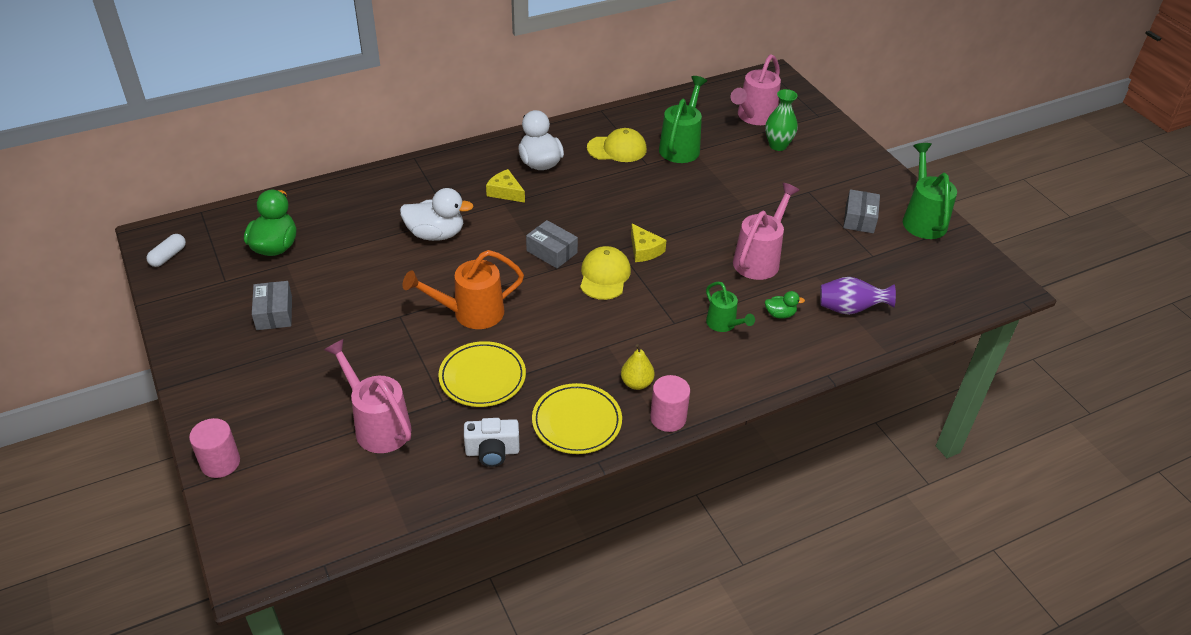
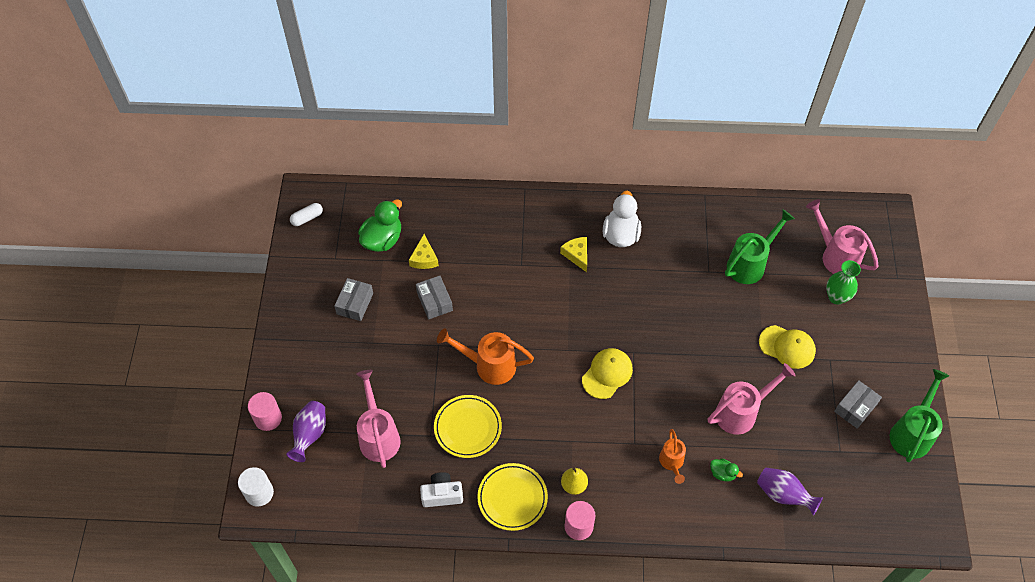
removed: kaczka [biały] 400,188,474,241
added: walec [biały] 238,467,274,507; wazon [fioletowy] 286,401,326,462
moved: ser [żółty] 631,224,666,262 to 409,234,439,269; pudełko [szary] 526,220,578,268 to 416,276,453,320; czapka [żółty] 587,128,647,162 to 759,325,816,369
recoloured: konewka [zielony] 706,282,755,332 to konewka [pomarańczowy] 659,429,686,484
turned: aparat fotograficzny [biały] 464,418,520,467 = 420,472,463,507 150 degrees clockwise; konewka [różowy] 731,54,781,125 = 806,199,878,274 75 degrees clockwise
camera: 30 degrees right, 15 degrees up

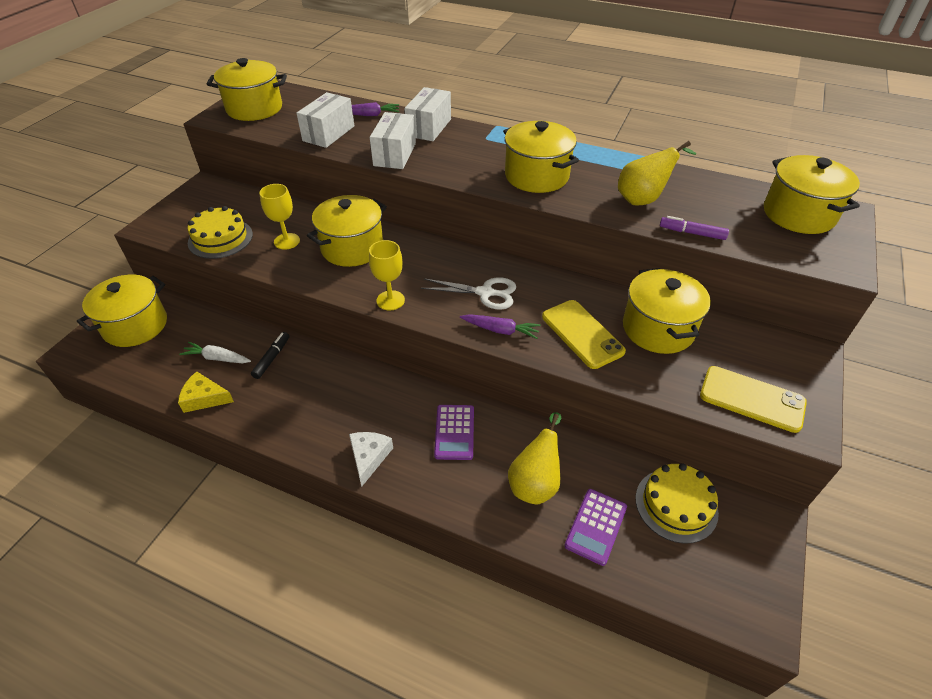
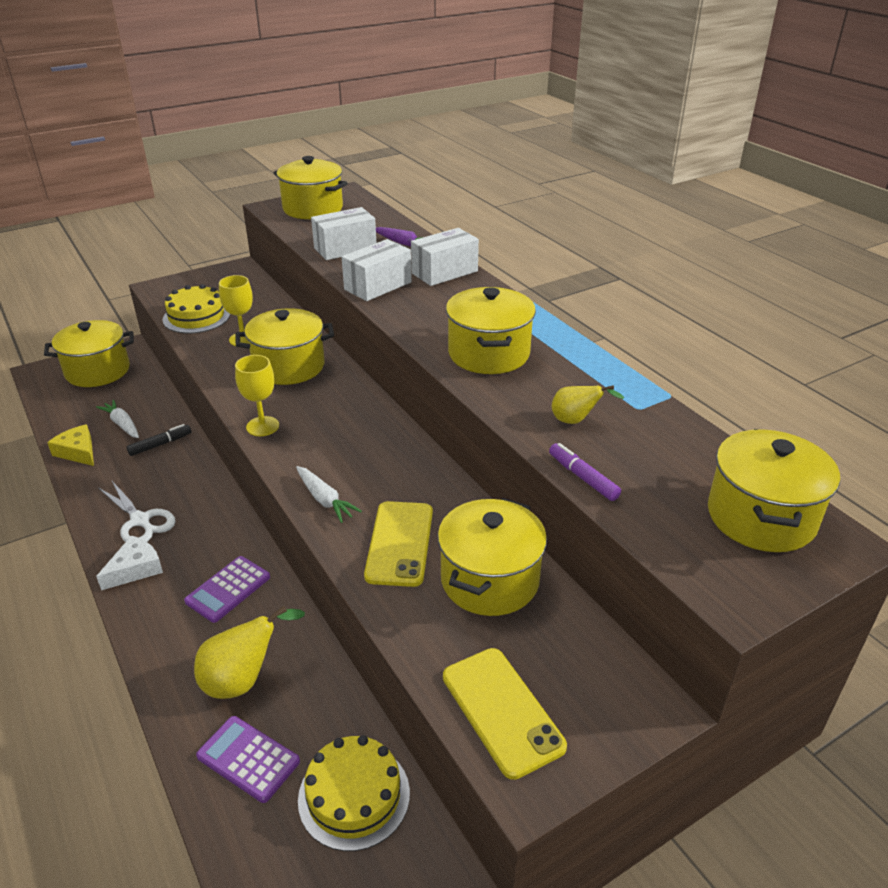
moved: nożyczki [biały] 421,277,516,310 to 98,480,176,542
recoloured: marchewka [fioletowy] 460,314,541,339 to marchewka [biały] 296,466,362,523
turned: kalkulator [fioletowy] 564,489,627,566 = 196,716,300,803 60 degrees clockwise
resized: gruszka [żółty] 618,141,696,206 = 552,385,624,424 x0.62
camera: 35 degrees right, 10 degrees down

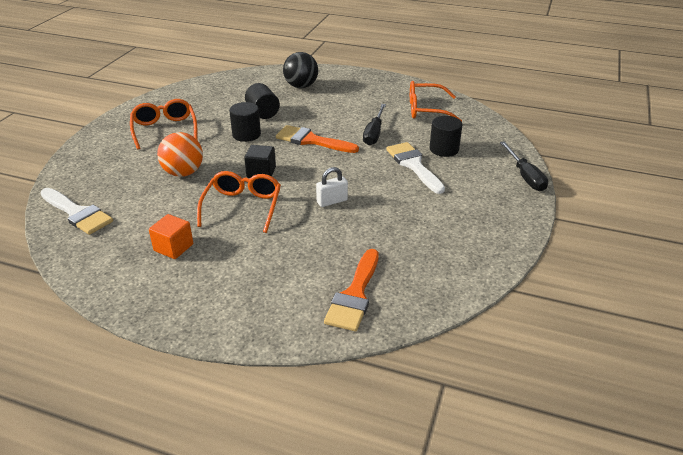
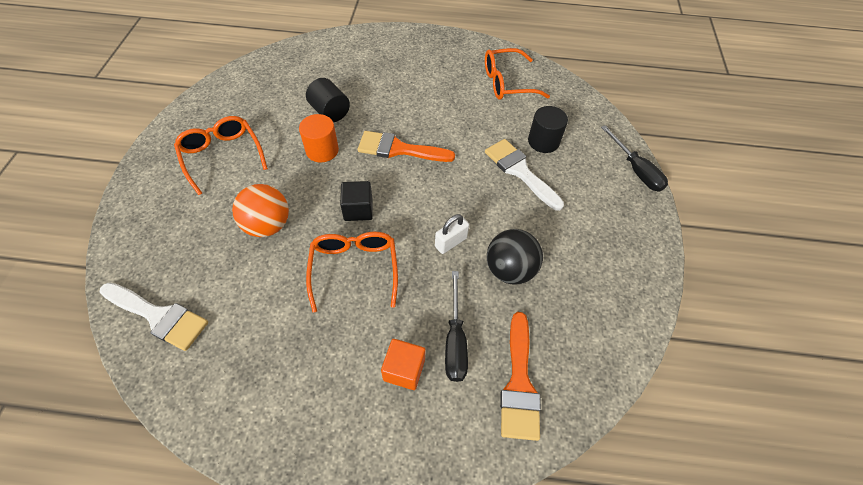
moved: sześcian [pomarańczowy] 149,214,193,259 to 381,339,425,390; śrubokręt [czarny] 363,104,386,145 to 445,271,468,382; piłka [czarny] 283,52,318,88 to 487,229,543,284
recoloured: walec [czarny] 229,102,261,142 to walec [pomarańczowy] 299,114,339,162
camera: 15 degrees left, 20 degrees up

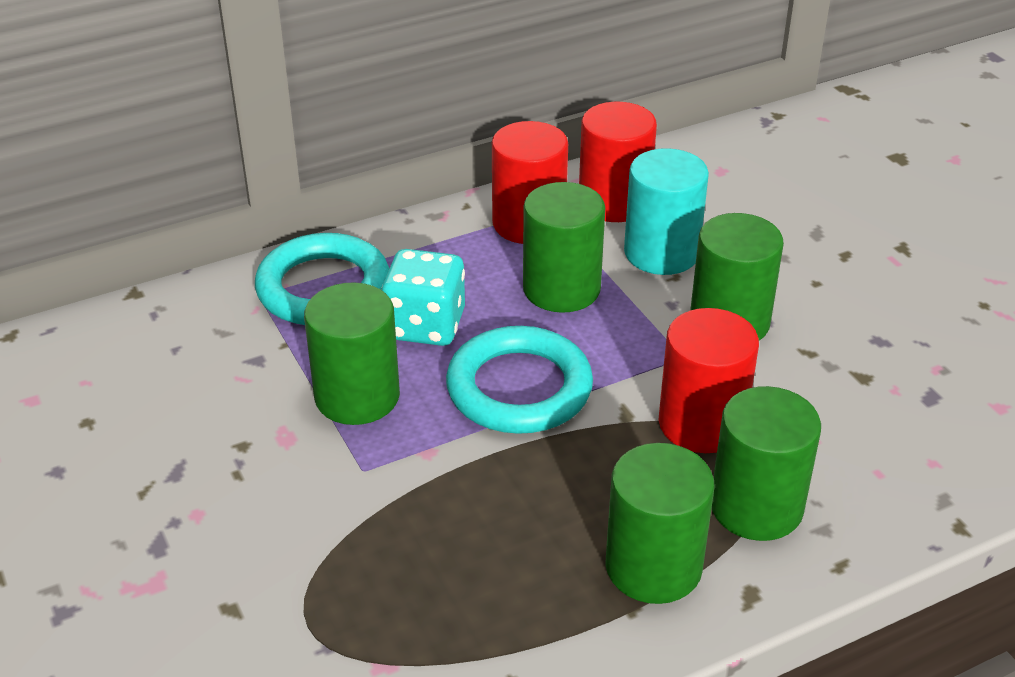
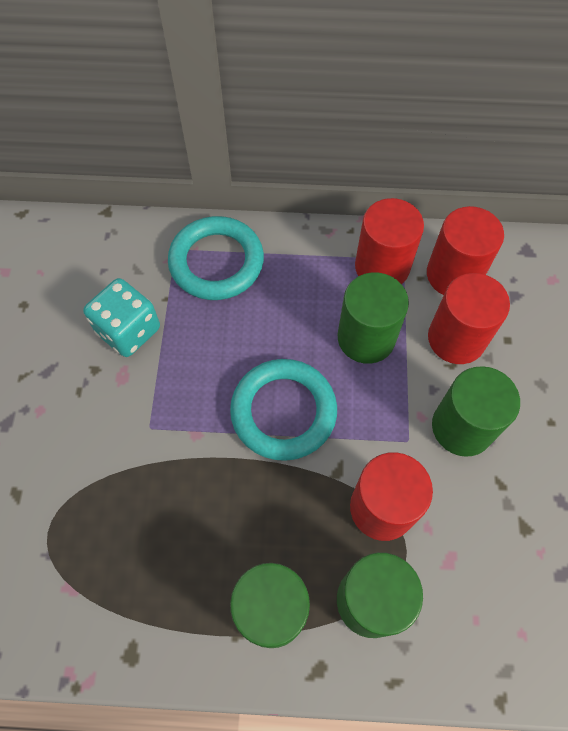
removed: walec [zielony] 304,282,400,425
moved: kostka do gry [turkusowy] 381,249,465,346 to 83,278,160,357
recoloured: walec [turkusowy] 624,148,709,275 to walec [czerwony] 428,273,510,364
camera: 30 degrees right, 25 degrees up

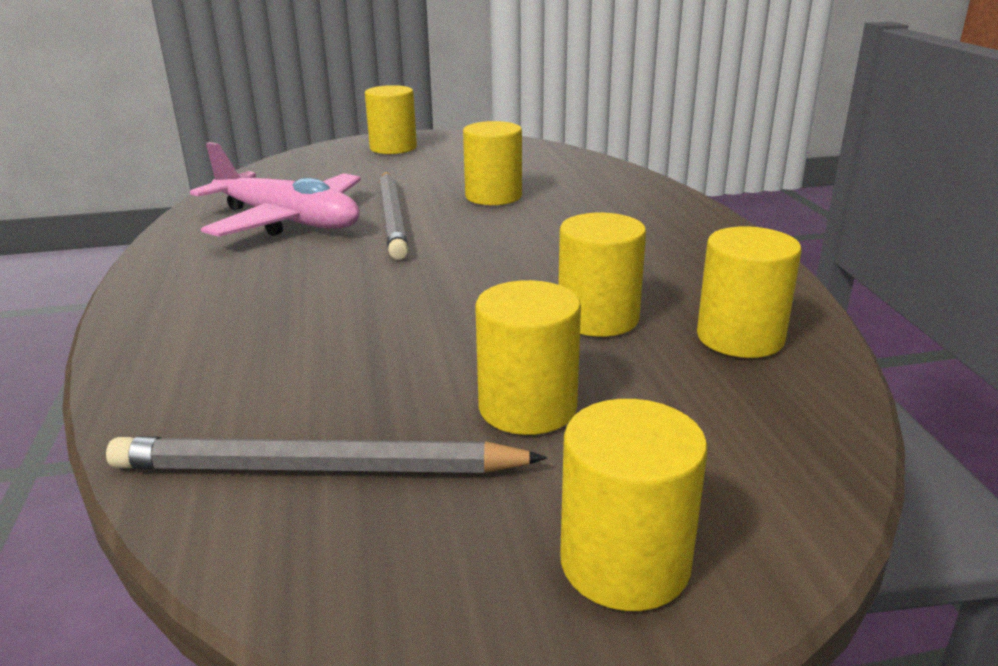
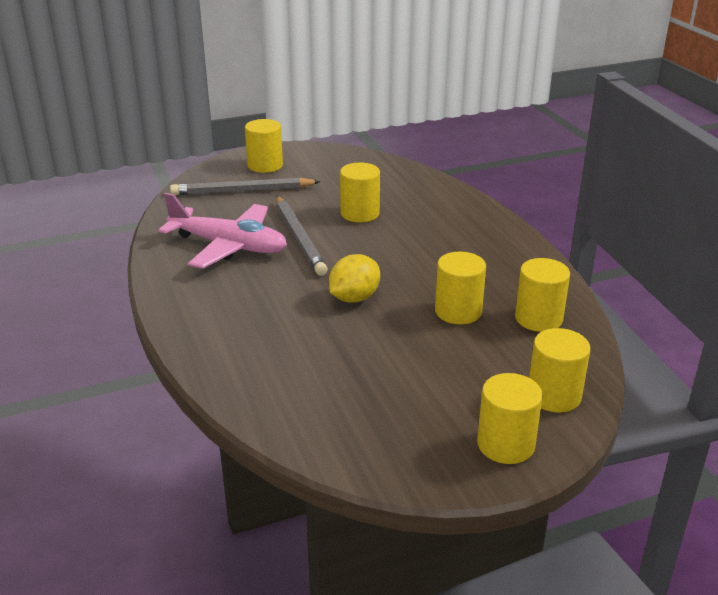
added: cytryna [żółty] 329,254,380,303
moved: ołówek [szary] 106,436,547,473 to 170,178,321,195; walec [żółty] 475,280,581,435 to 529,328,591,412
camera: 10 degrees left, 5 degrees up

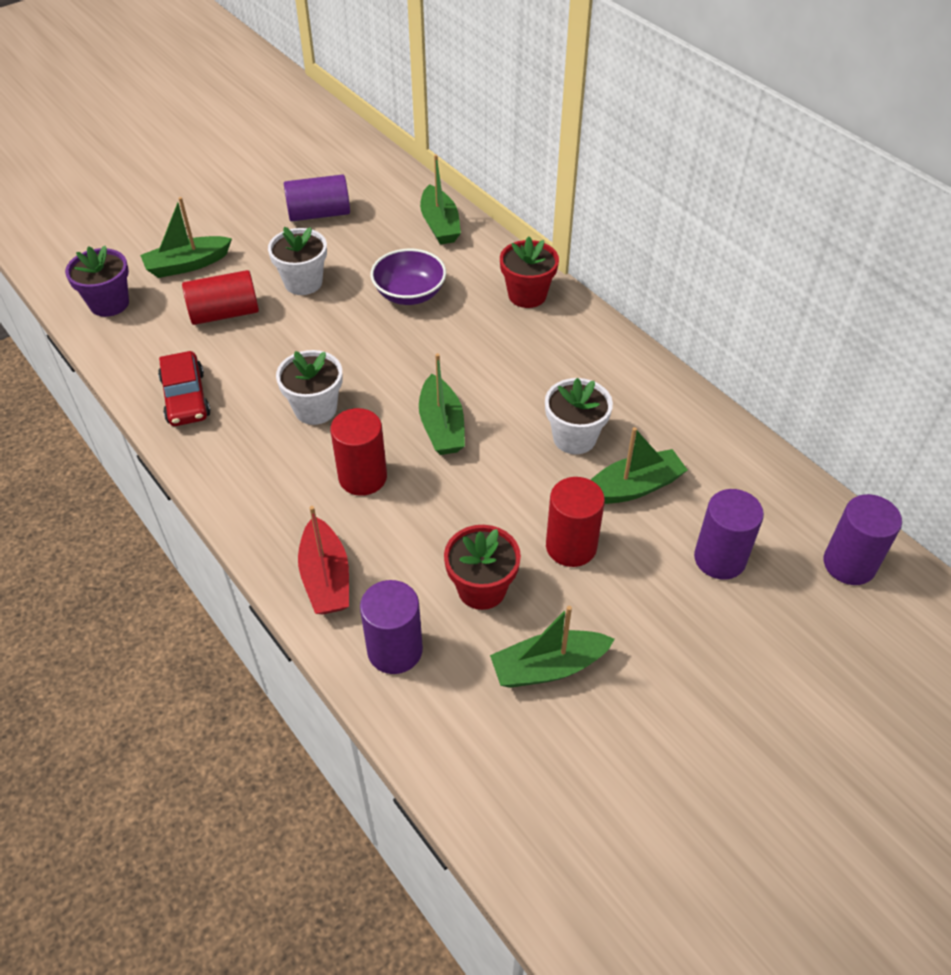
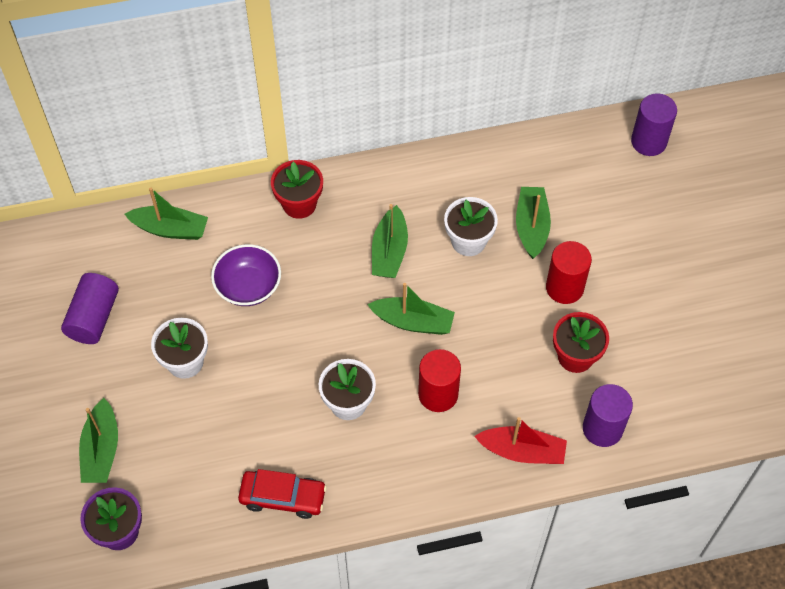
removed: walec [czerwony] 182,270,259,325; walec [fioletowy] 694,489,764,580
moved: łódka [zielony] 490,606,615,688 to 372,204,408,278
camera: 65 degrees left, 10 degrees up

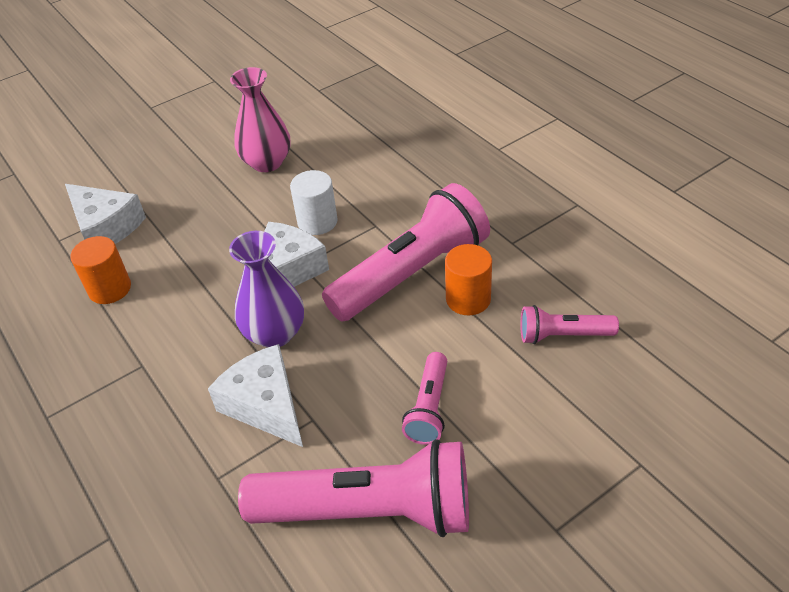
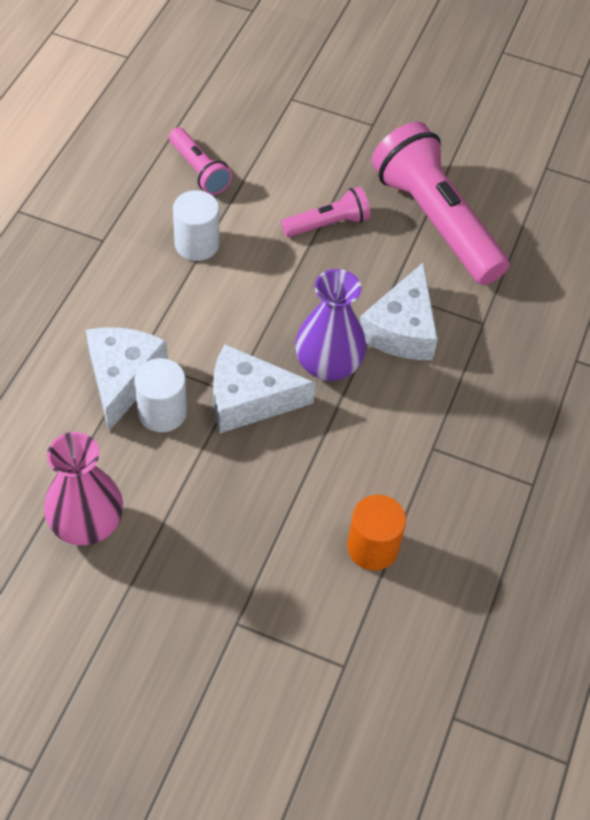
removed: latarka [różowy] 322,183,490,322
moved: ser [biały] 65,184,146,244 to 86,328,168,431
recoloured: walec [pomarańczowy] 445,244,492,315 to walec [biały] 173,190,219,261
camera: 130 degrees left, 10 degrees up

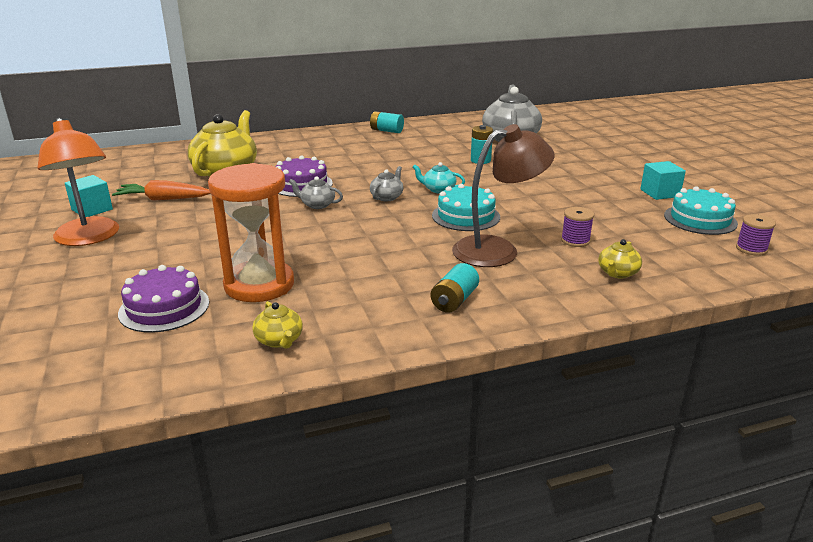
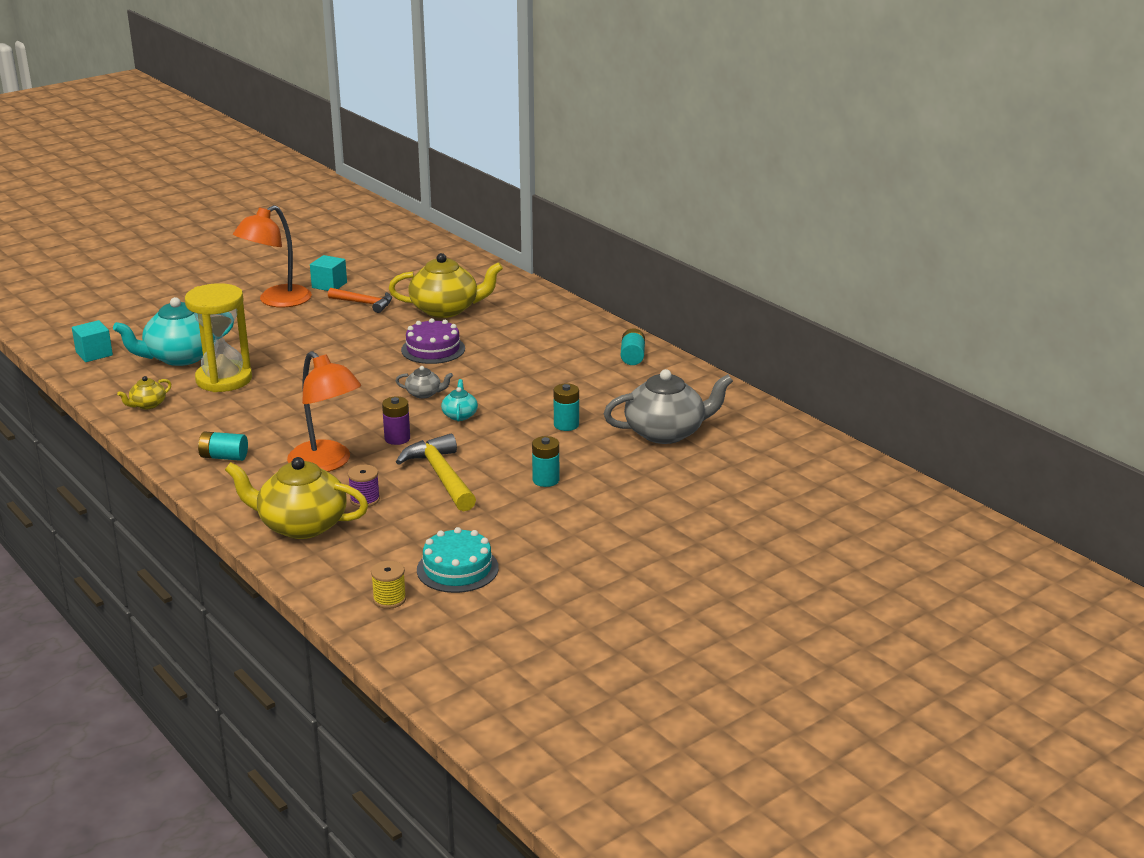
removed: imbryk [szary] 289,176,343,209
added: młotek [żółty] 396,434,476,512; bateria [turkusowy] 532,436,559,487
moved: sześcian [turkusowy] 640,161,686,200 to 72,320,113,362
replaced: tort [fioletowy] 118,265,209,333 to imbryk [turkusowy] 113,297,234,366; marchewka [pomarańczowy] 112,180,211,201 to młotek [pomarańczowy] 328,288,392,313; tort [turkusowy] 432,184,500,231 to bateria [fioletowy] 382,397,410,445
recoloured: klepsydra [pomarańczowy] 208,163,294,302 to klepsydra [żółty] 185,283,252,392; lampka [brązowy] 452,124,554,267 to lampka [pomarańczowy] 287,351,361,472; szpulka [fioletowy] 736,214,776,256 to szpulka [żółty] 371,561,406,609
resized: imbryk [żółty] 598,239,642,279 = 225,457,368,539 x2.15
camera: 70 degrees right, 0 degrees up

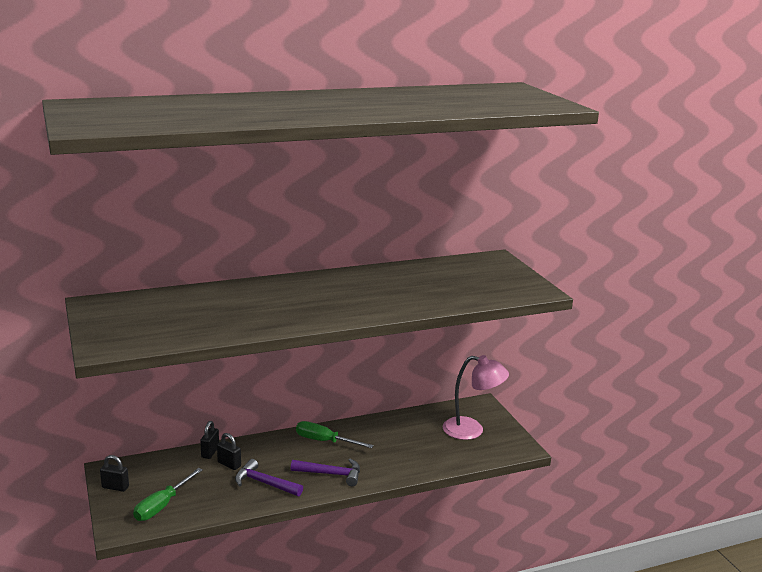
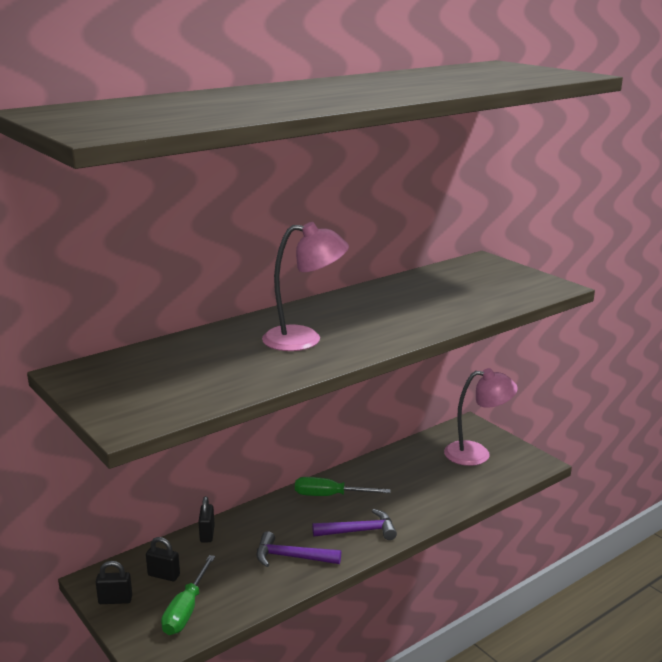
added: lampka [różowy] 262,222,349,351
moved: kłódka [czarny] 217,433,241,470 to 146,537,180,581
camera: 15 degrees left, 0 degrees up

